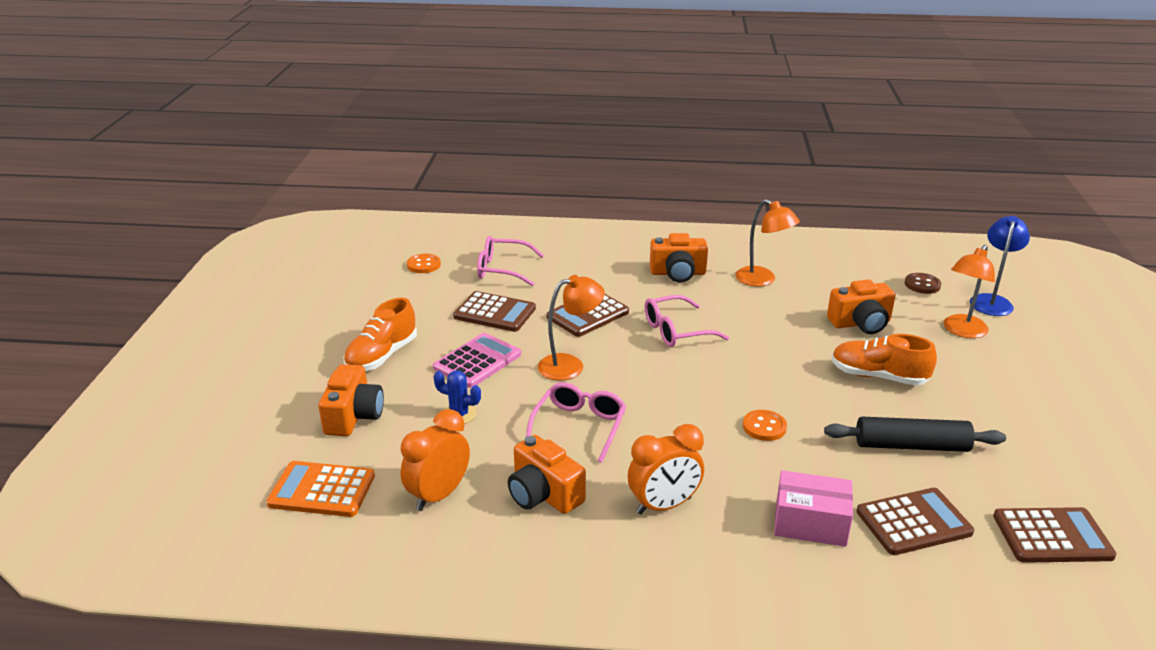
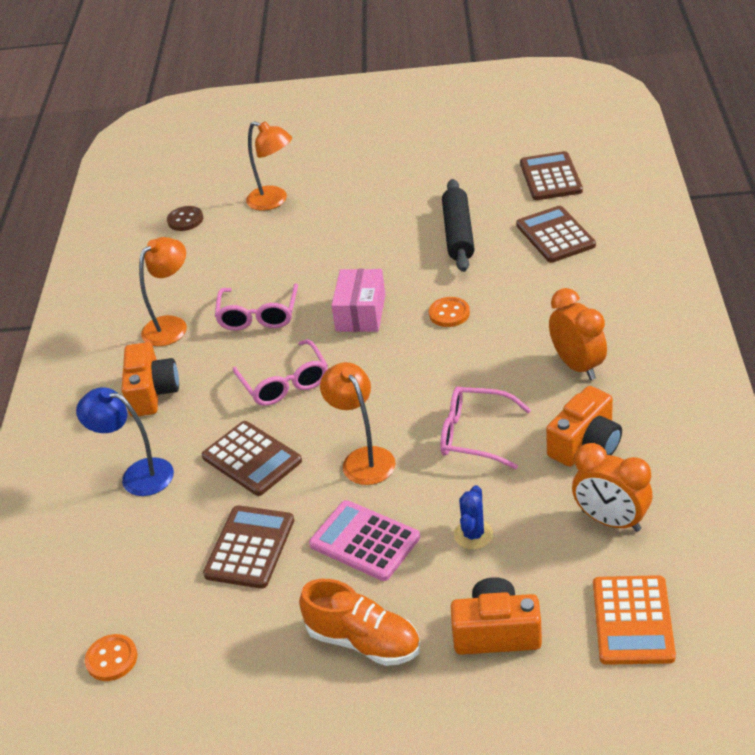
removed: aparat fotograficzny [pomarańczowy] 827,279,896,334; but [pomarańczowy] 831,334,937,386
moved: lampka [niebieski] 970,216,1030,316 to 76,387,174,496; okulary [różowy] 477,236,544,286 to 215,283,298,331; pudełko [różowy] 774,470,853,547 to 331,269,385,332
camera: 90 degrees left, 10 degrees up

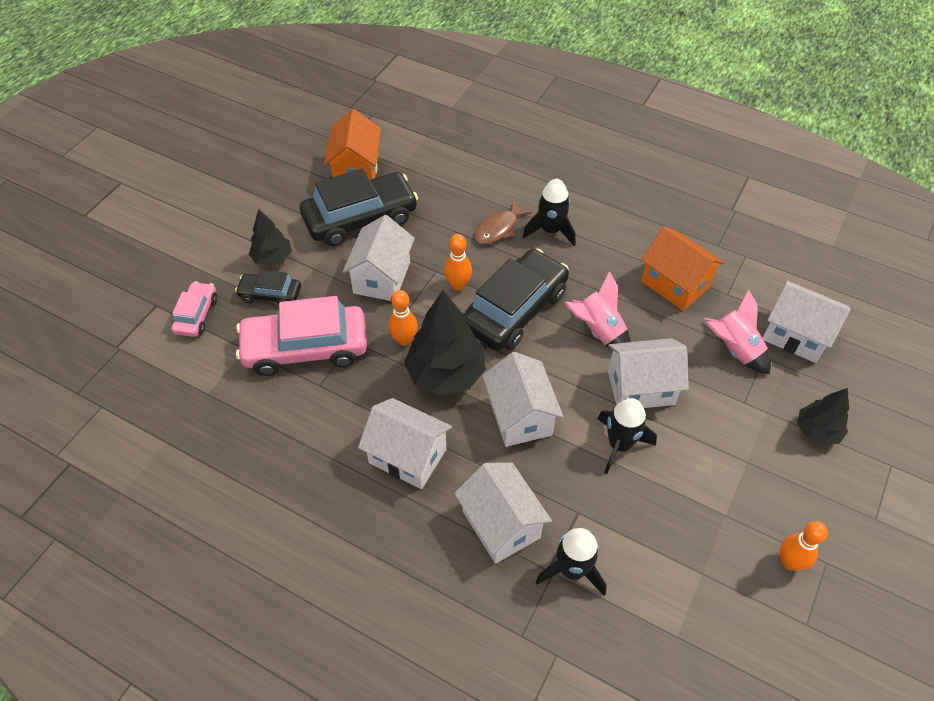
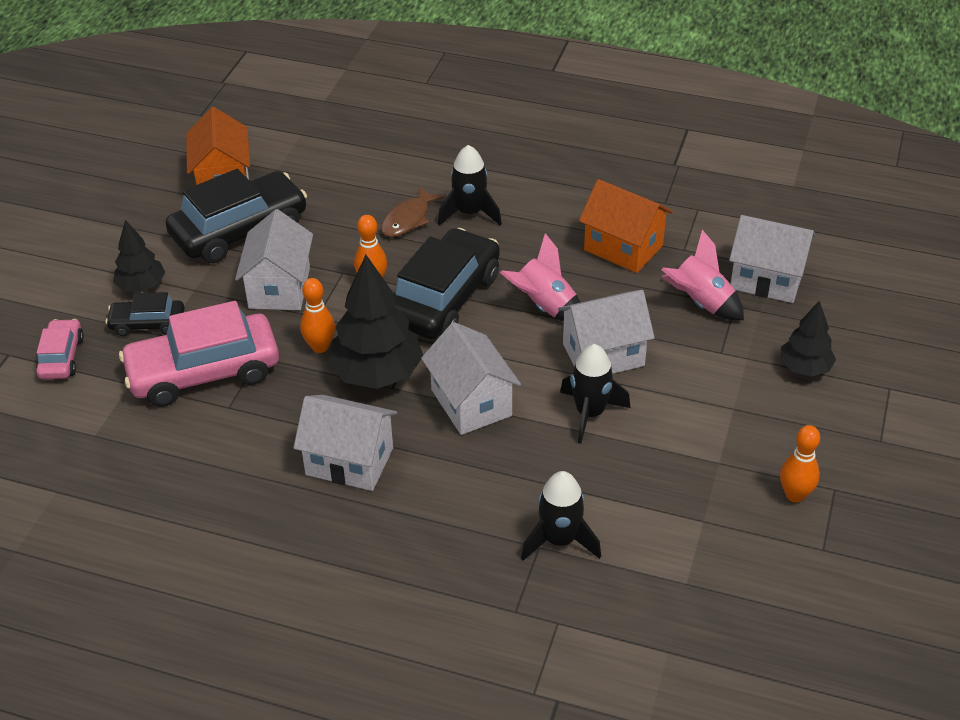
removed: domek [biały] 454,462,552,564
camera: 10 degrees left, 10 degrees down

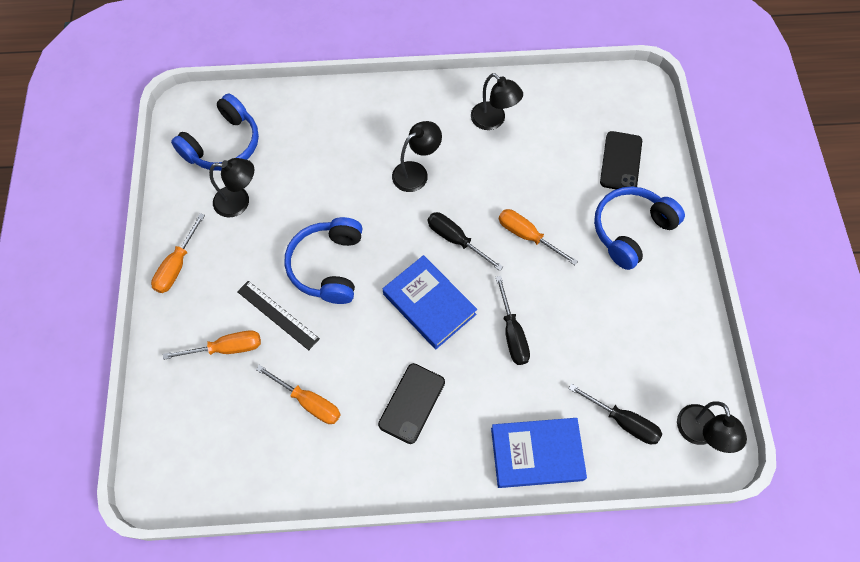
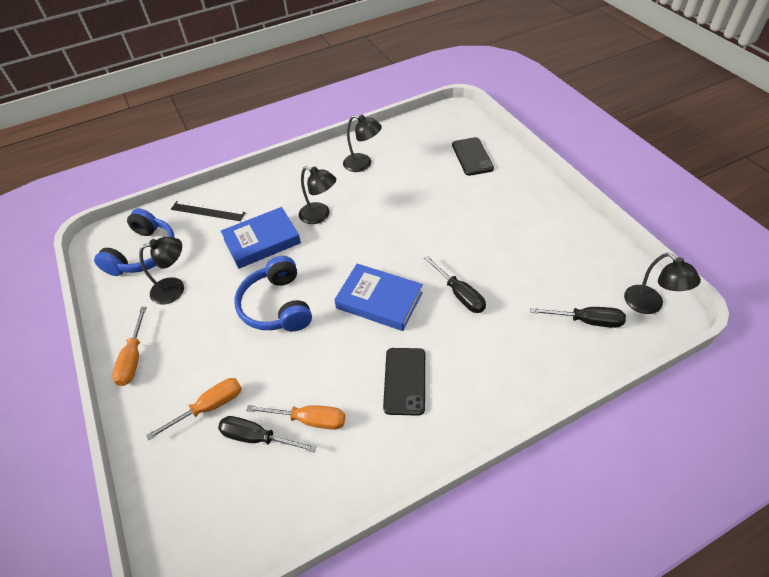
removed: śrubokręt [pomarańczowy] 499,209,578,265; słuchawki [niebieski] 594,187,685,270
moved: linijka [czarny] 237,281,320,350 to 171,201,246,221; śrubokręt [czarny] 428,212,503,271 to 218,416,317,453; książka [niebieski] 491,418,587,488 to 221,207,301,269
turned: lampka [czarny] 392,121,442,192 = 299,166,336,224 90 degrees clockwise
camera: 20 degrees left, 15 degrees down

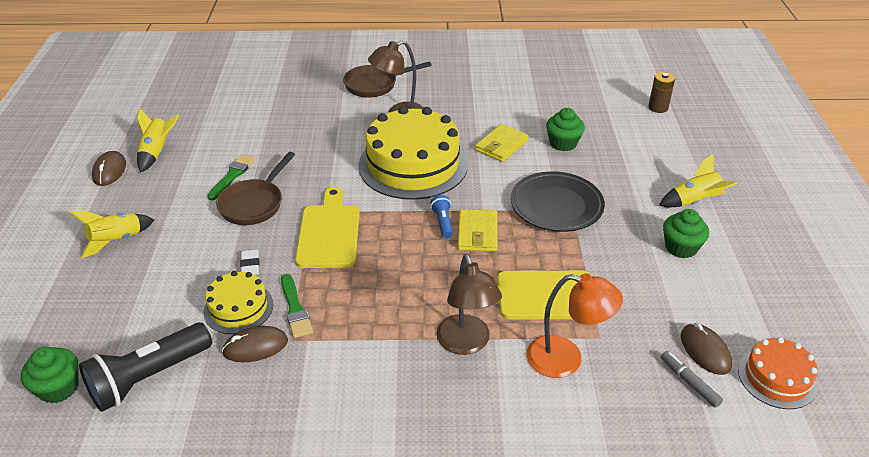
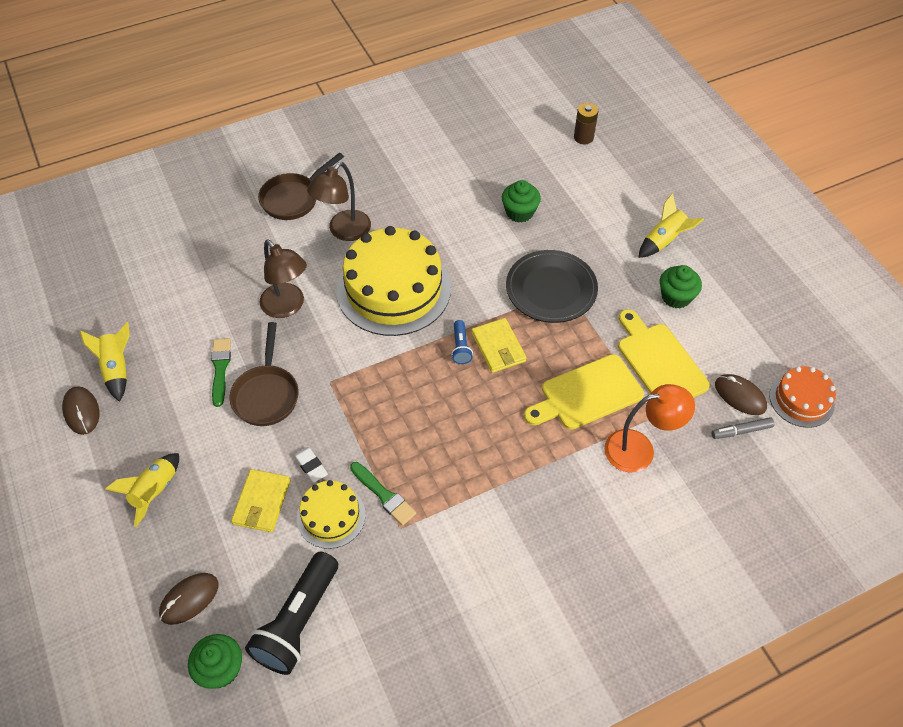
moved: myszka [brązowy] 222,326,288,362 to 159,573,218,625; portfel [żółty] 475,124,528,162 to 231,469,290,532; lampka [brązowy] 436,254,502,355 to 260,239,307,318; deska do krojenia [żółty] 295,187,360,268 to 618,309,710,398
turned: latarka [niebieski] 430,195,453,239 = 451,320,473,364 150 degrees counterclockwise; flamaster [szary] 661,351,723,408 = 712,417,774,439 45 degrees counterclockwise
camera: 25 degrees left, 15 degrees up

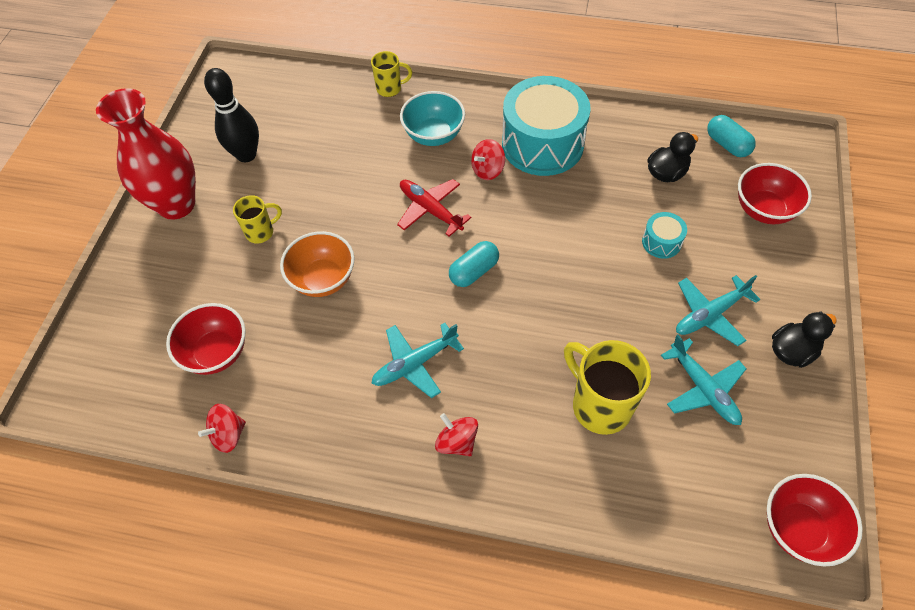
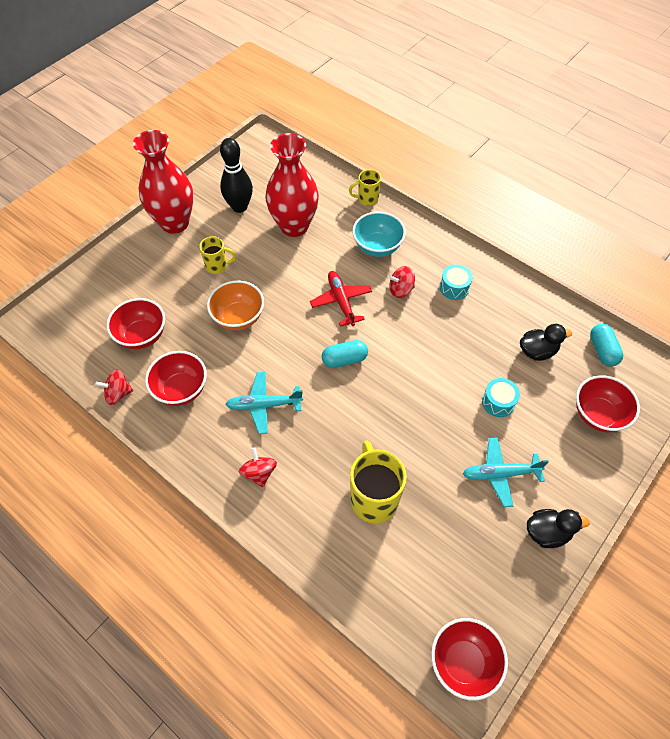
removed: samolot [turkusowy] 661,335,747,425
added: miska [czerwony] 145,351,207,406; wazon [czerwony] 265,133,319,237
turned: kubek [żółty] 371,51,412,97 = 349,169,381,206 150 degrees clockwise
resized: bęben [turkusowy] 502,76,591,176 = 440,264,473,300 x0.43
camera: 25 degrees right, 0 degrees up

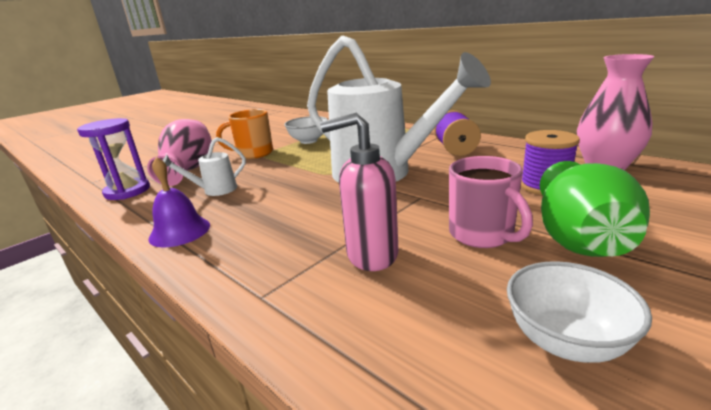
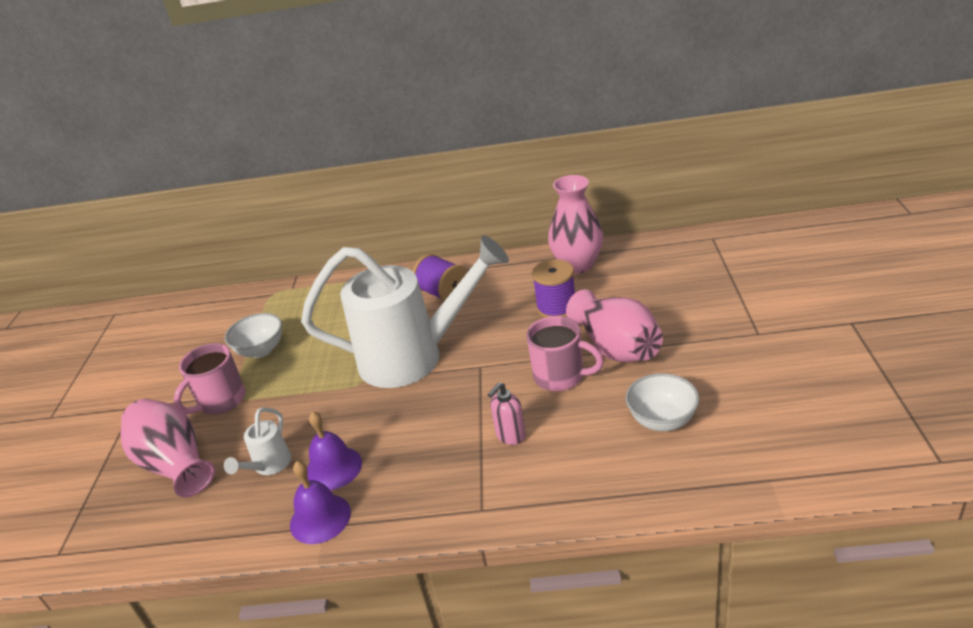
removed: klepsydra [fioletowy] 77,118,150,200
added: dzwonek [fioletowy] 307,411,362,490
recoloured: kubek [pomarańczowy] 216,109,273,159 to kubek [różowy] 174,343,246,414; wazon [zielony] 540,161,650,257 to wazon [różowy] 566,289,663,362
resized: dozownik mydła [różowy] 320,113,399,271 = 488,382,526,445 x0.62
camera: 40 degrees left, 10 degrees up

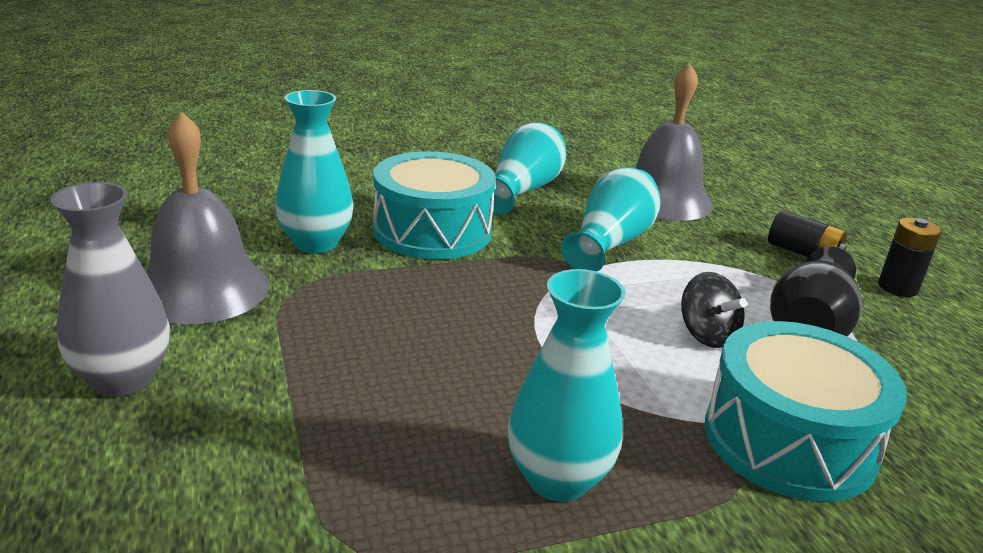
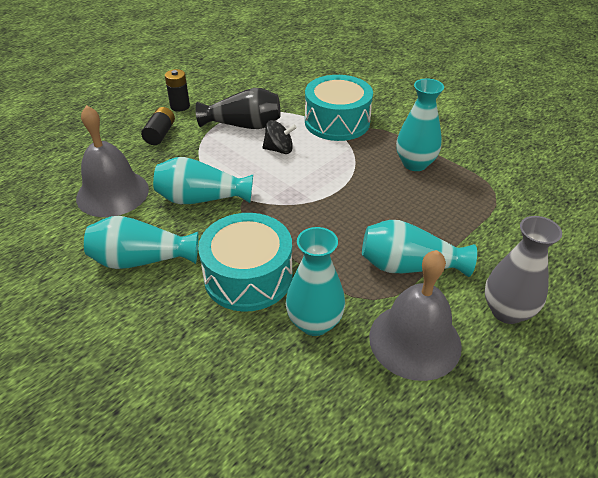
added: wazon [turkusowy] 362,220,477,277
turned: bączek [czarny] 681,272,747,348 = 263,120,297,154 60 degrees clockwise
camera: 115 degrees left, 15 degrees up

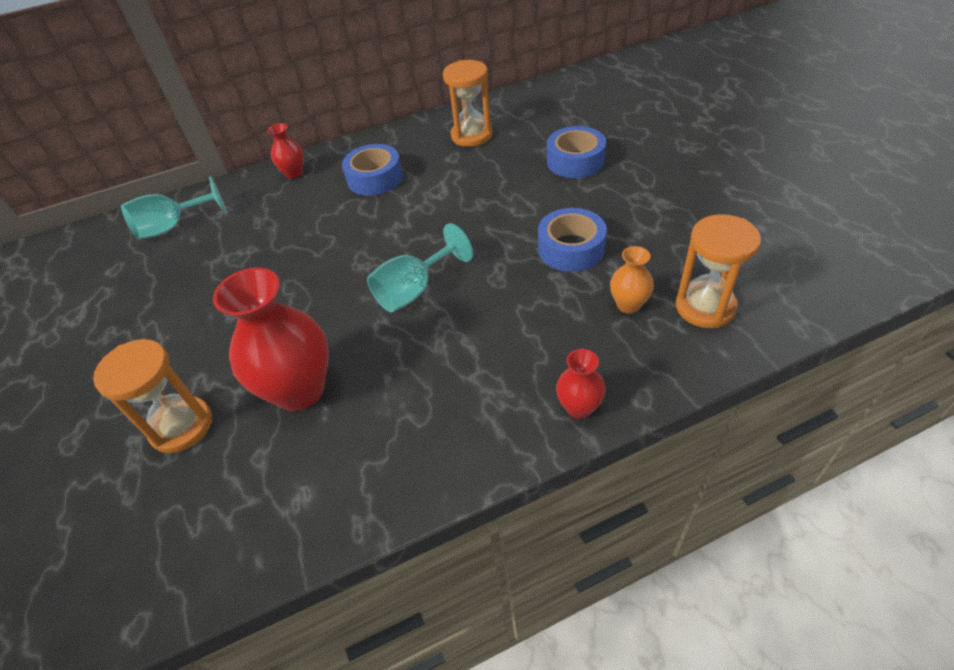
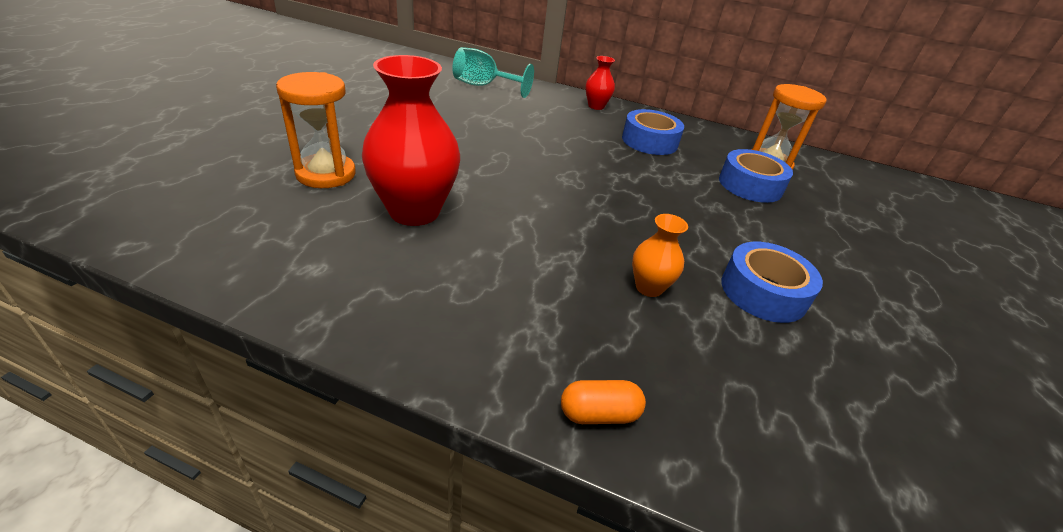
removed: kielich [turkusowy] 367,223,473,313; klepsydra [pomarańczowy] 676,214,761,328
moved: wazon [pomarańczowy] 610,246,654,314 to 632,214,688,297; taśma klejąca [niebieski] 547,126,606,178 to 719,149,793,203
replaced: wazon [czerwony] 556,349,606,419 to kapsułka [pomarańczowy] 561,380,646,424
camera: 35 degrees right, 10 degrees down

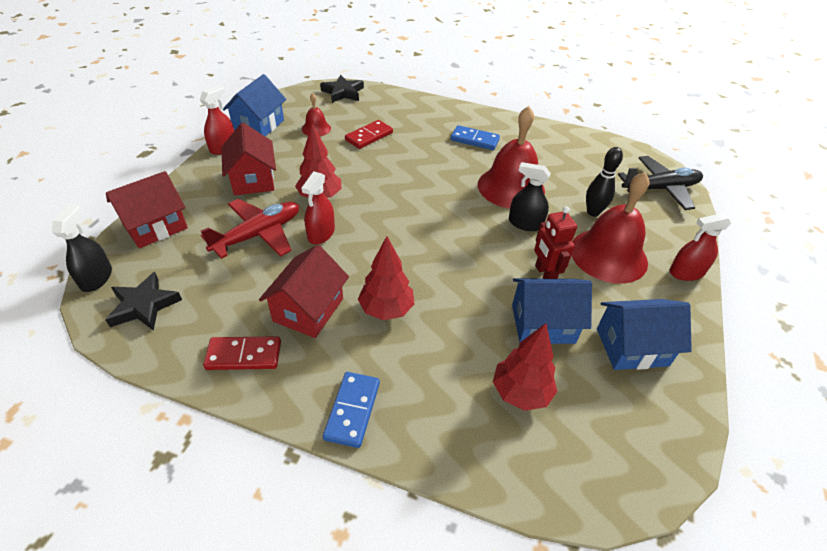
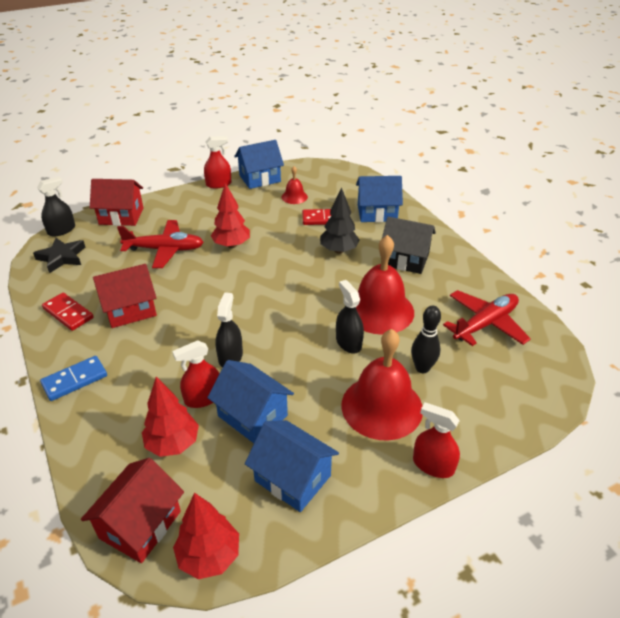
removed: gwiazda [czarny] 320,75,364,103; robot [czerwony] 534,206,577,279; samolot [czarny] 618,156,703,210
added: spryskiwacz [czarny] 216,292,243,367; drzewko [czarny] 320,188,360,254; domek [niebieski] 356,176,403,222; samolot [czerwony] 443,290,531,346
moved: domek [czerwony] 222,123,276,195 to 81,458,184,563; spryskiwacz [czerwony] 301,171,335,244 to 172,340,219,408; drzewko [czerwony] 358,236,415,320 to 173,493,239,579
replaced: kostka domina [niebieski] 451,125,500,150 to domek [czarny] 382,217,436,274
camera: 45 degrees right, 5 degrees down

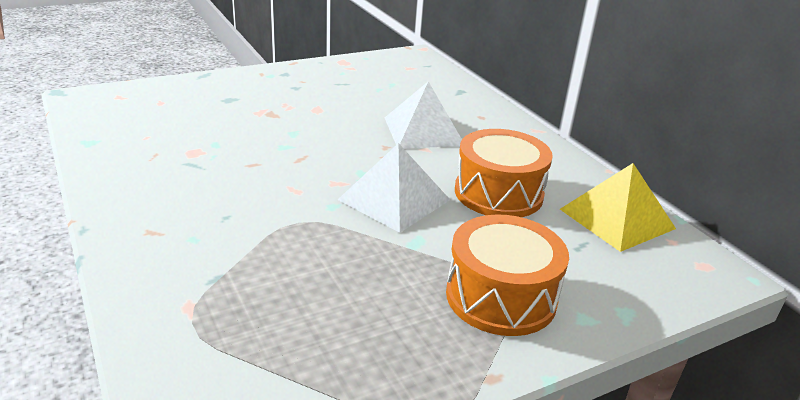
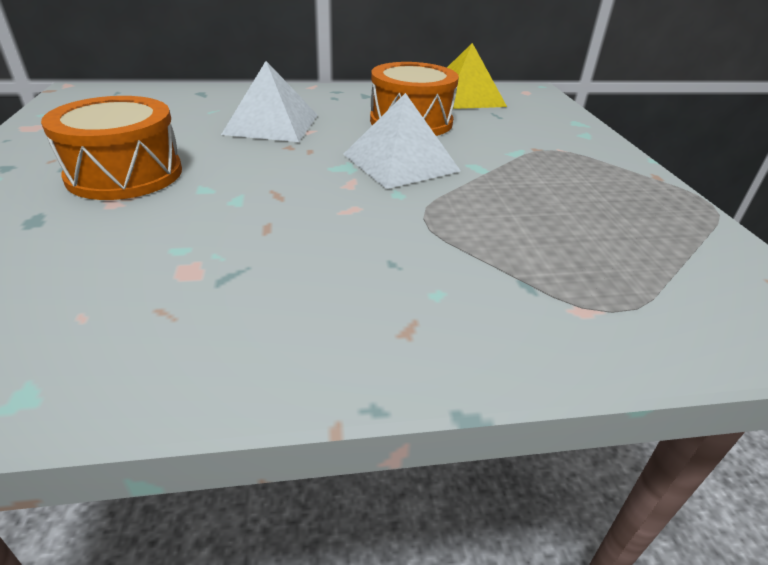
moved: bęben [pomarańczowy] 446,214,569,336 to 41,96,182,200
camera: 70 degrees left, 5 degrees up

